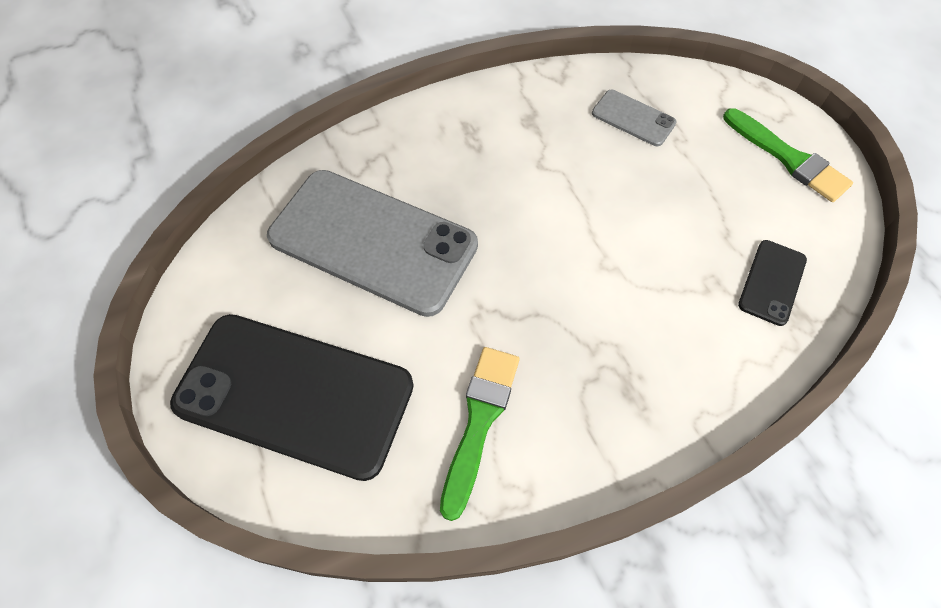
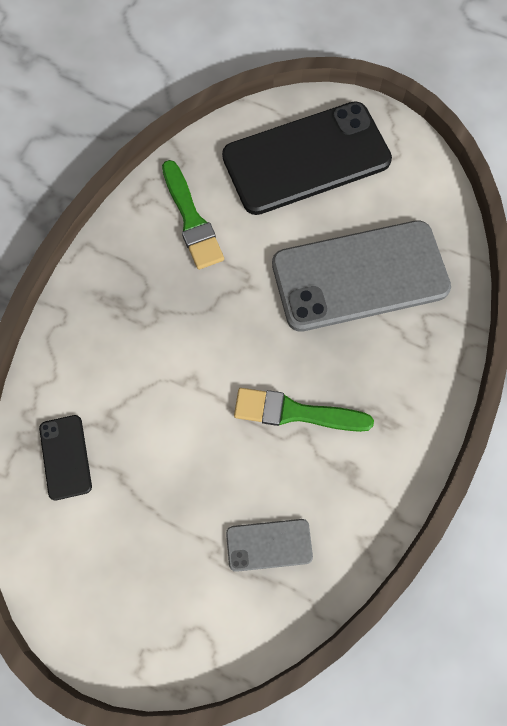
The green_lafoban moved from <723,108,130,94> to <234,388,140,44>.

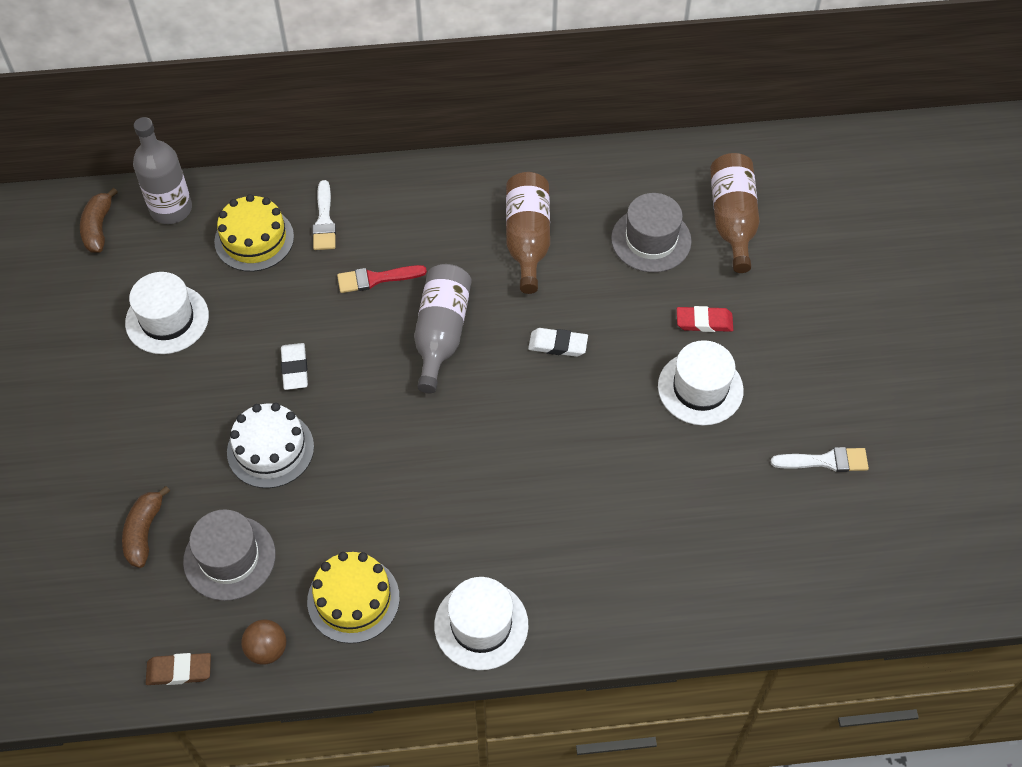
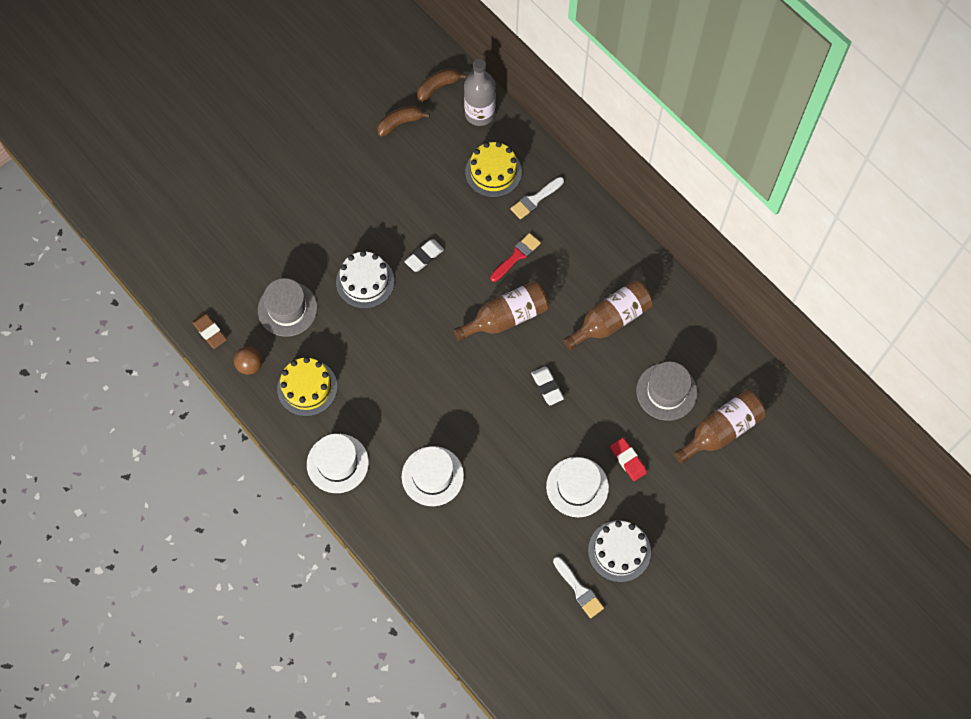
The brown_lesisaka moved from <122,486,48,82> to <377,106,53,31>. The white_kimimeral moved from <125,272,84,82> to <402,446,62,60>. The red_lafoban at <337,265,90,28> turned 90 degrees clockwise. The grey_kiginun at <414,264,58,129> became the brown_kiginun at <453,281,96,60>. The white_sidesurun at <588,520,63,62> appeared.

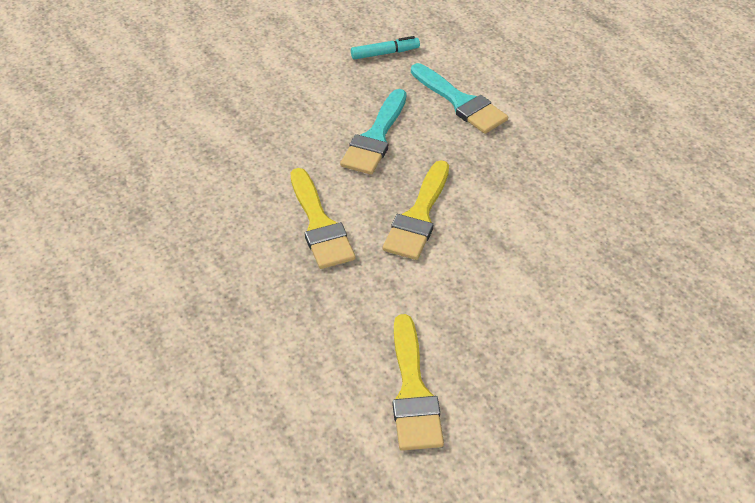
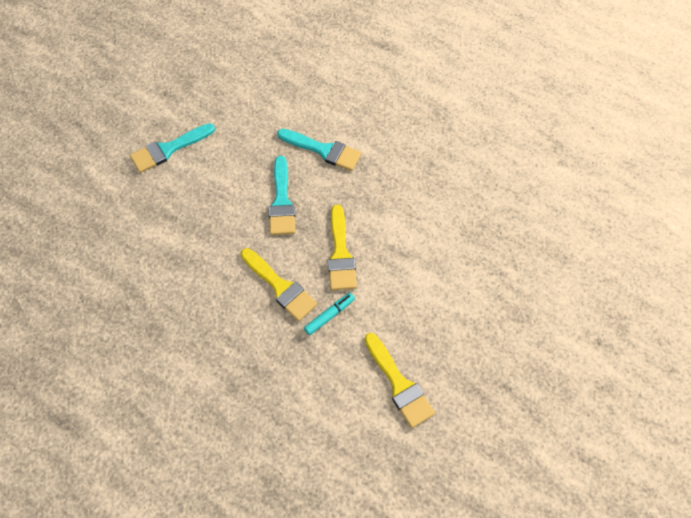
The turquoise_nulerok moved from <351,36,69,23> to <304,293,51,42>. The turquoise_lafoban at <130,123,85,50> appeared.

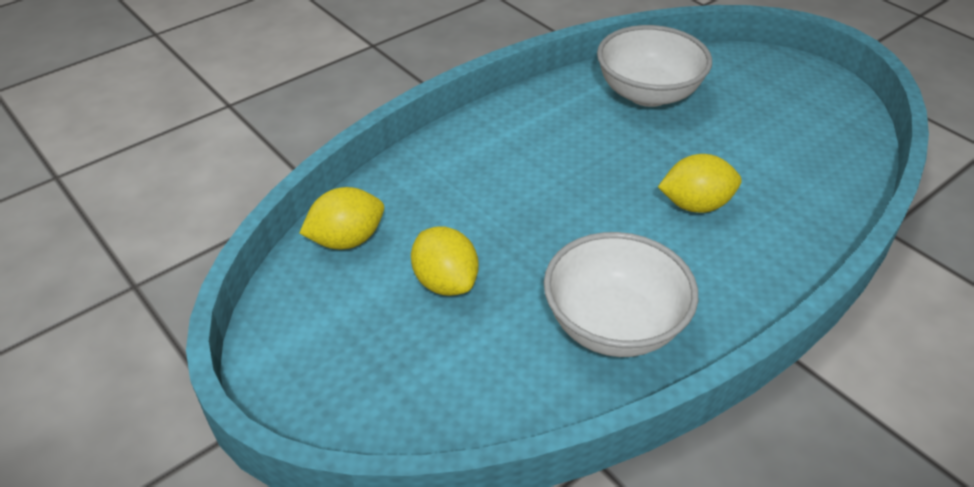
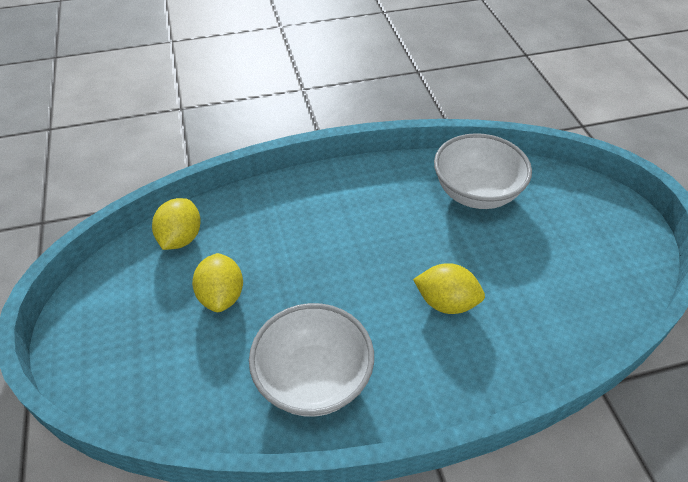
The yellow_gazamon at <299,187,85,62> turned 75 degrees counterclockwise.

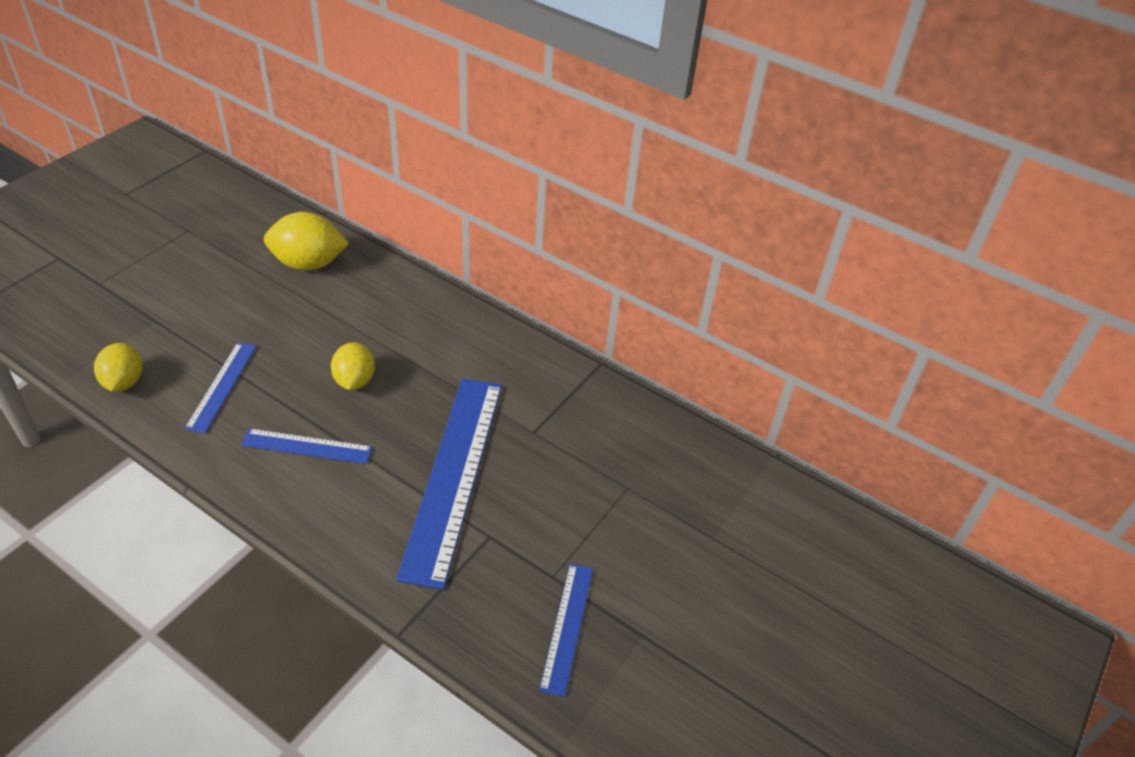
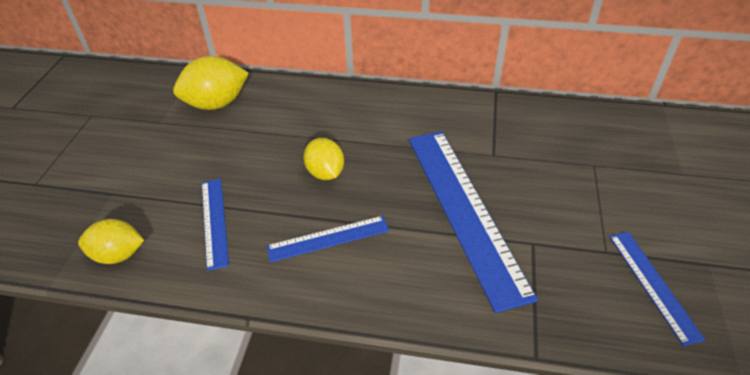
The yellow_gazamon at <94,343,49,49> turned 60 degrees counterclockwise.

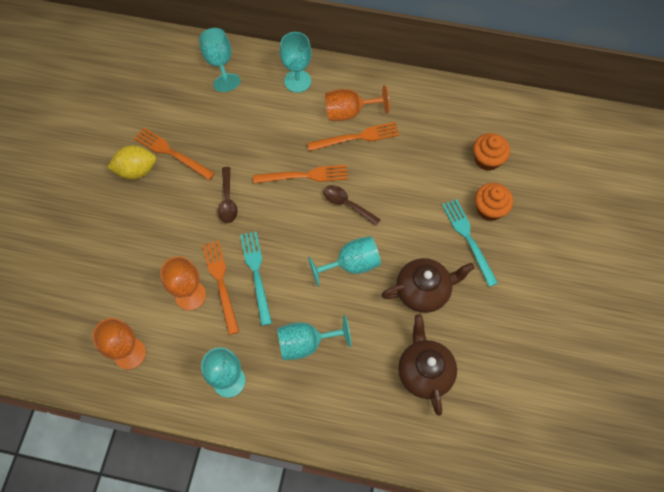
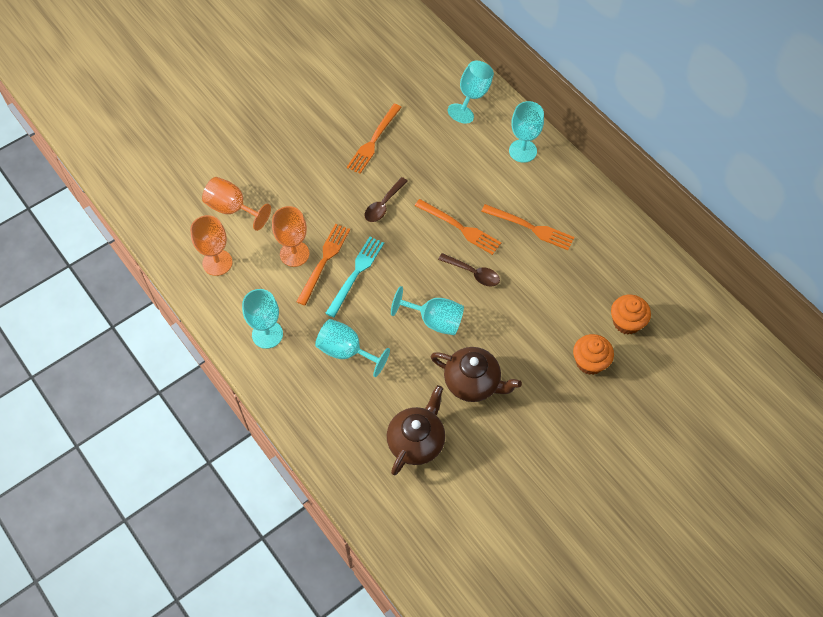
The yellow_gazamon at <107,145,49,35> disappeared. The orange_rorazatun at <134,127,81,53> turned 135 degrees counterclockwise. The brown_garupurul at <323,185,58,41> turned 135 degrees clockwise. The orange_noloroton moved from <325,85,65,36> to <202,177,69,54>. The turquoise_rorazatun at <442,199,56,88> disappeared.

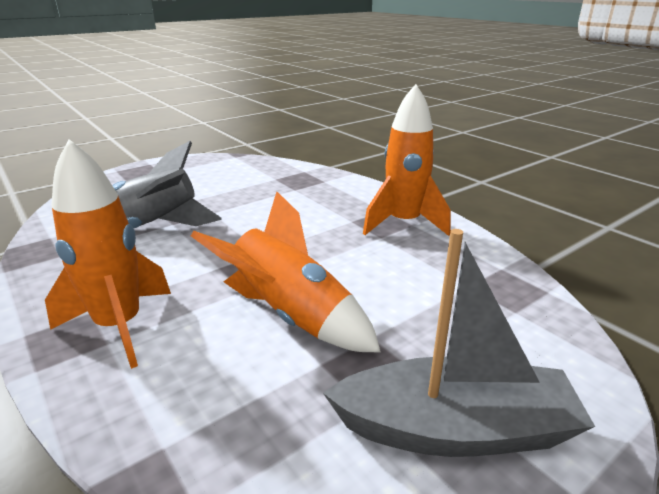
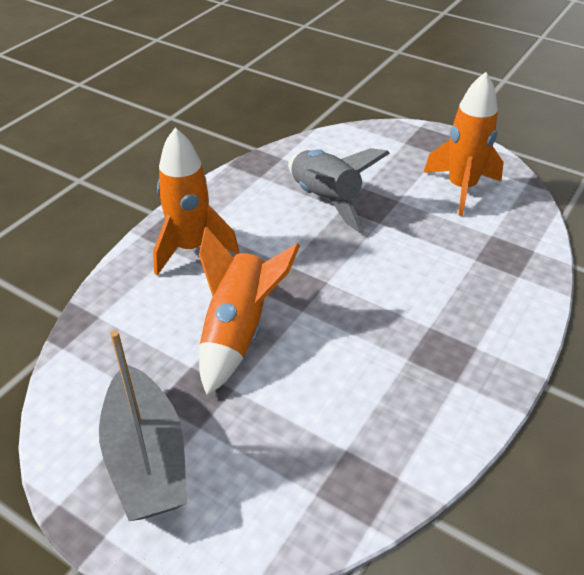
The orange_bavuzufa moved from <363,84,88,152> to <424,72,80,144>.

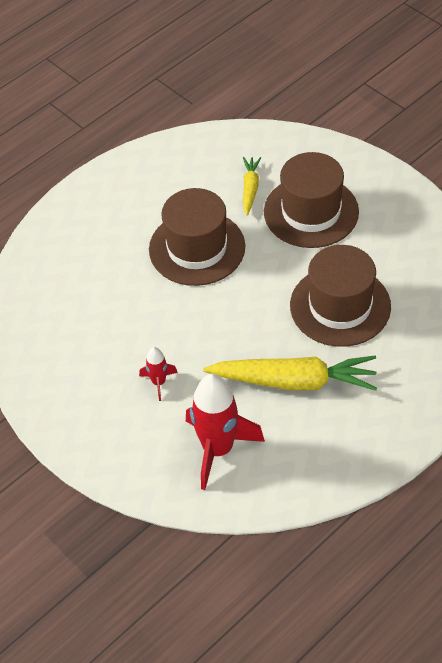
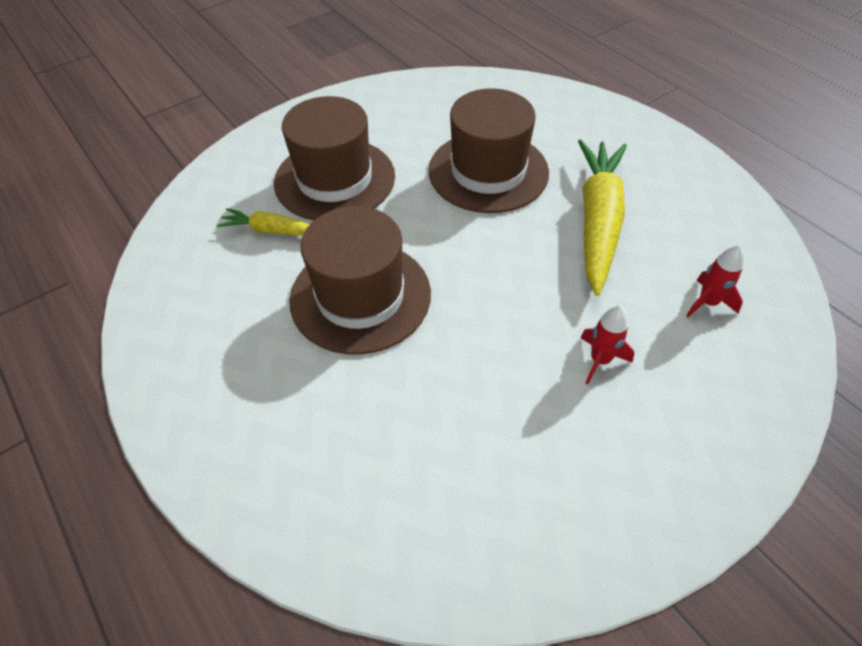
The red_bavuzufa at <186,374,79,116> changed to 0.48 times the size.

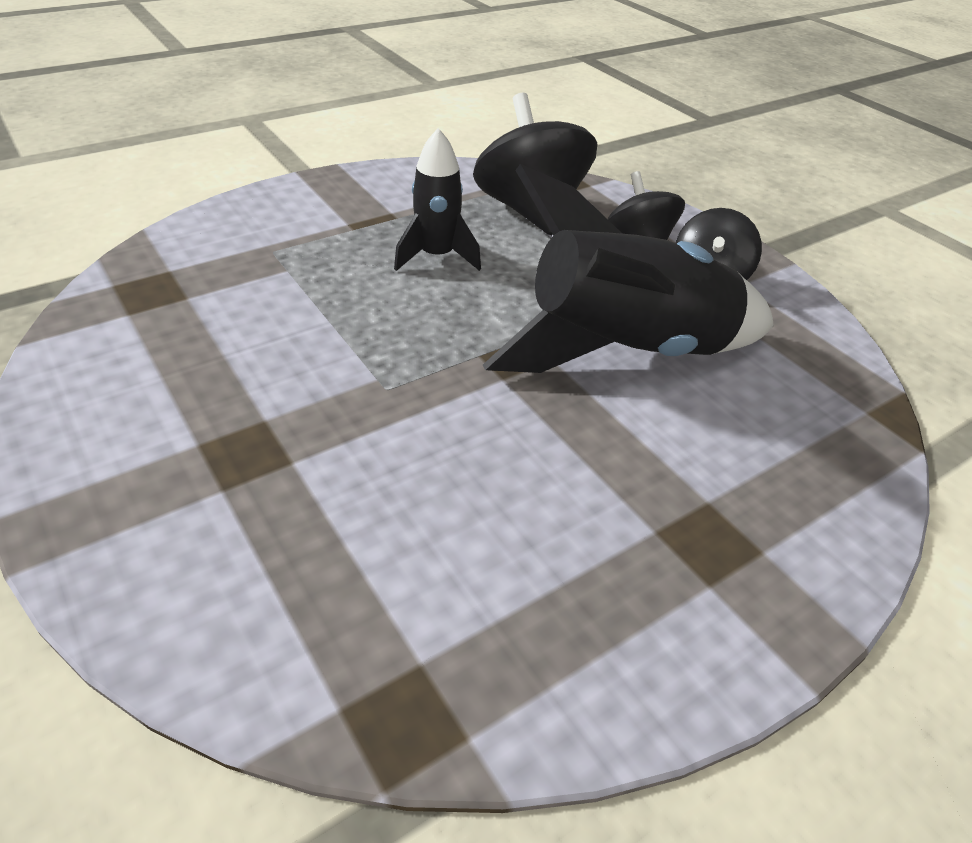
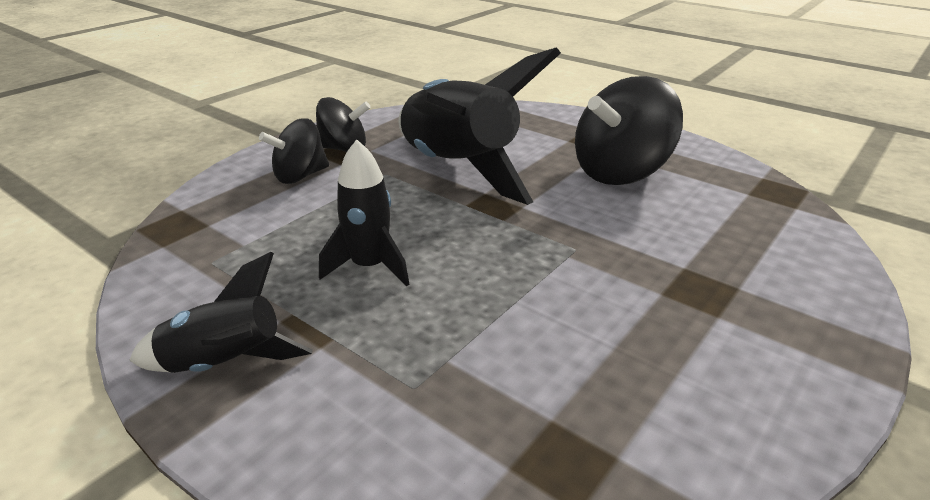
The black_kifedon moved from <473,93,125,142> to <575,76,108,109>. The black_bavuzufa at <129,252,184,121> appeared.

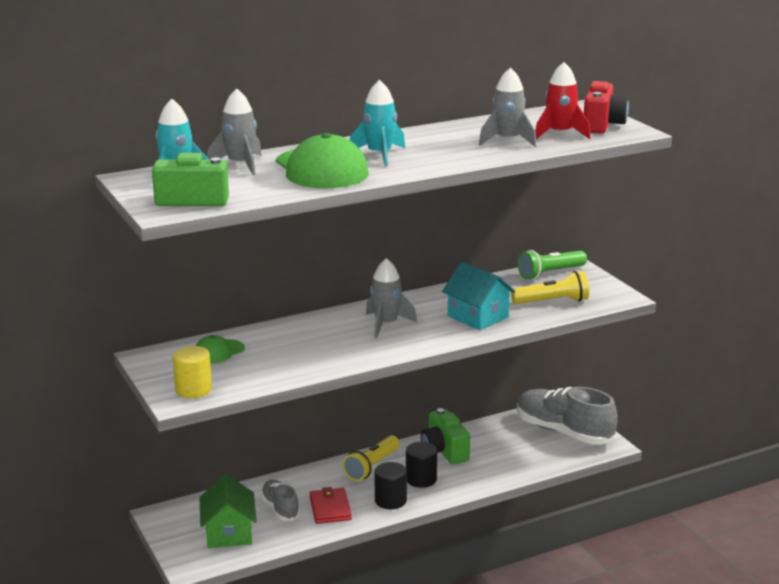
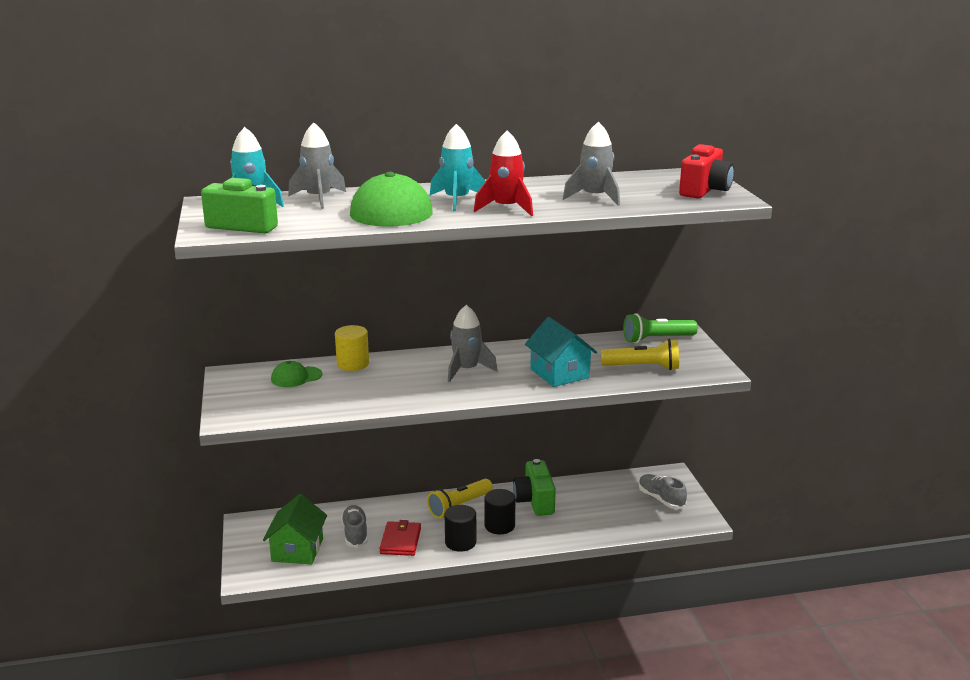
The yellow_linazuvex moved from <173,346,39,52> to <335,325,34,46>. The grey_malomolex at <517,387,101,58> changed to 0.54 times the size. The red_bavuzufa moved from <535,62,56,77> to <474,131,59,85>.

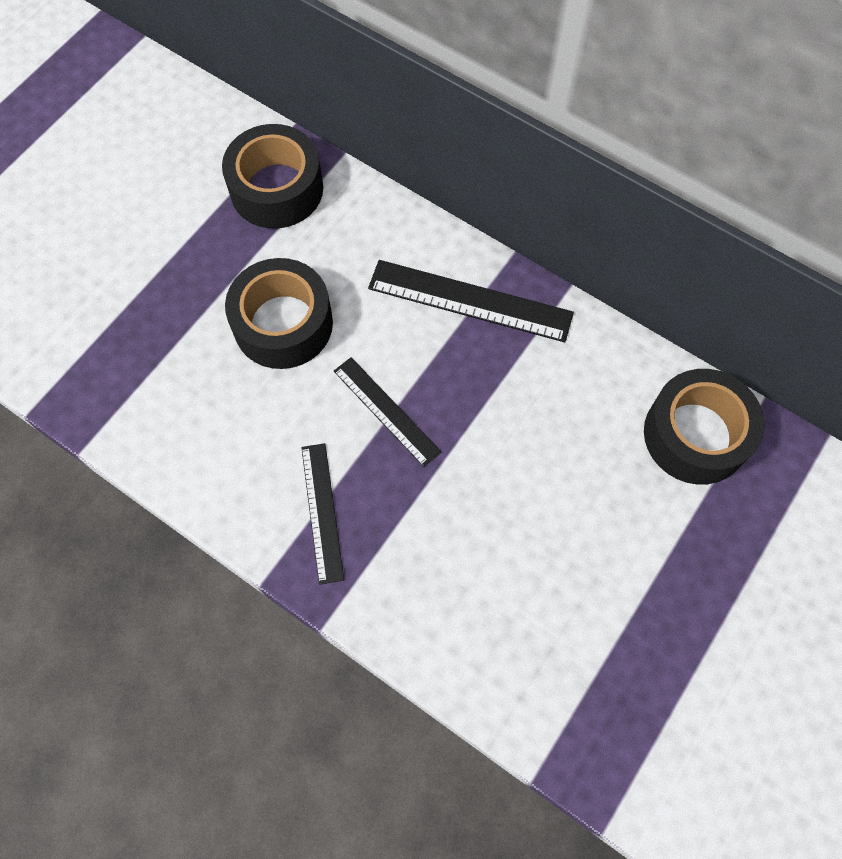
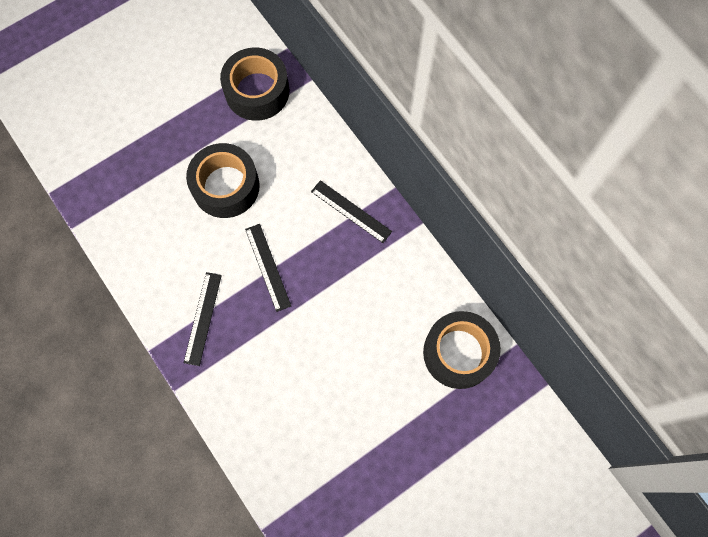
The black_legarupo at <368,260,206,82> changed to 0.64 times the size.

